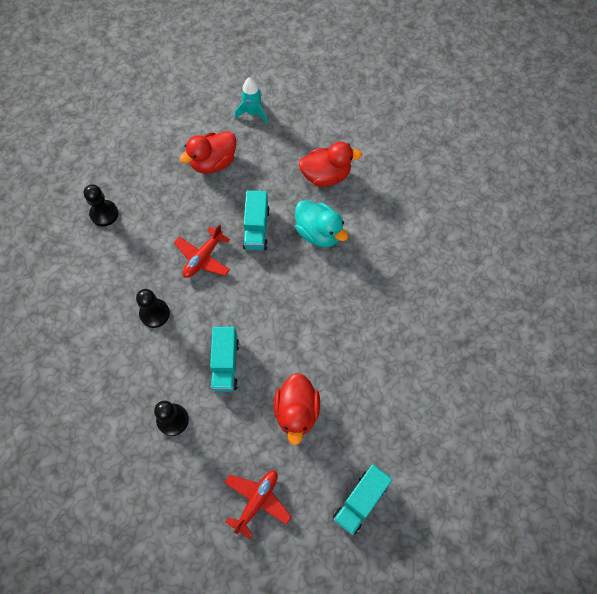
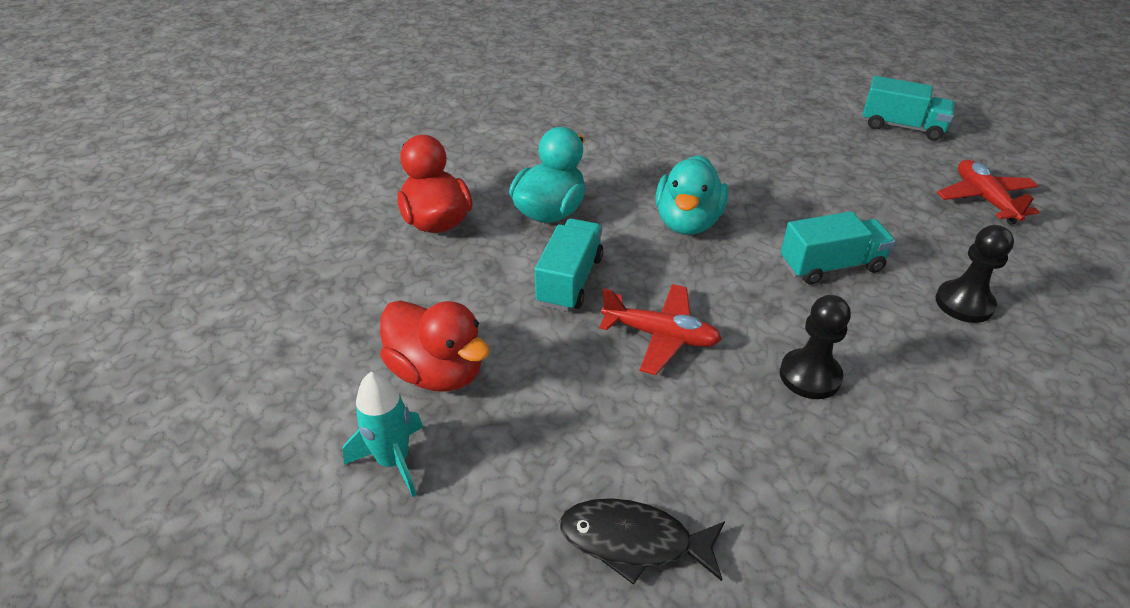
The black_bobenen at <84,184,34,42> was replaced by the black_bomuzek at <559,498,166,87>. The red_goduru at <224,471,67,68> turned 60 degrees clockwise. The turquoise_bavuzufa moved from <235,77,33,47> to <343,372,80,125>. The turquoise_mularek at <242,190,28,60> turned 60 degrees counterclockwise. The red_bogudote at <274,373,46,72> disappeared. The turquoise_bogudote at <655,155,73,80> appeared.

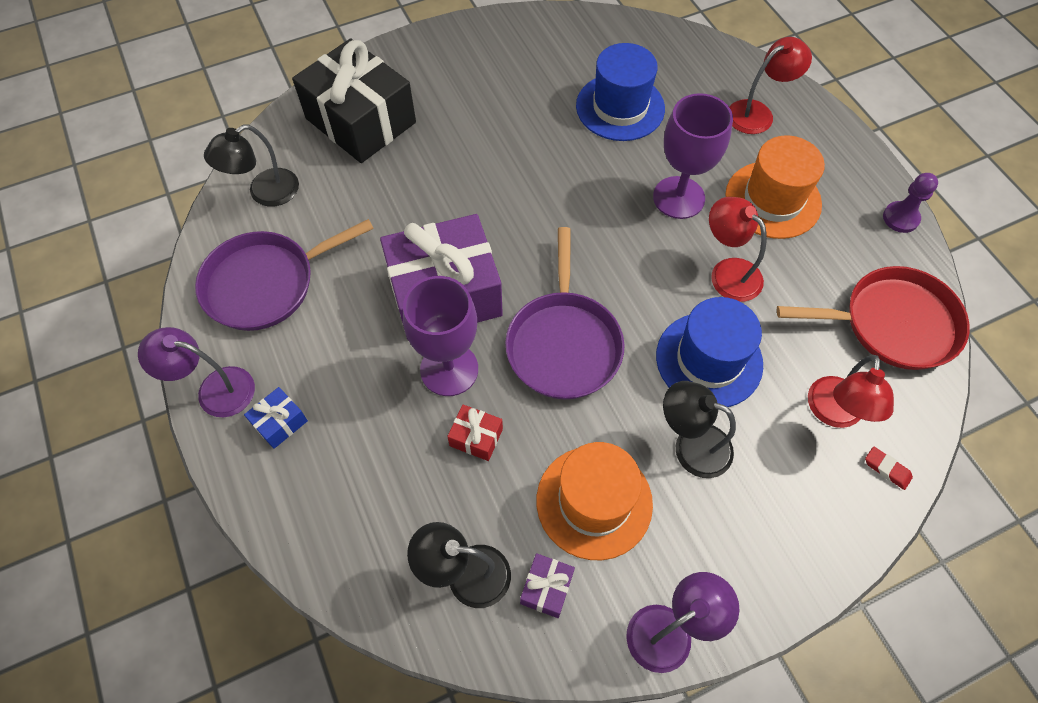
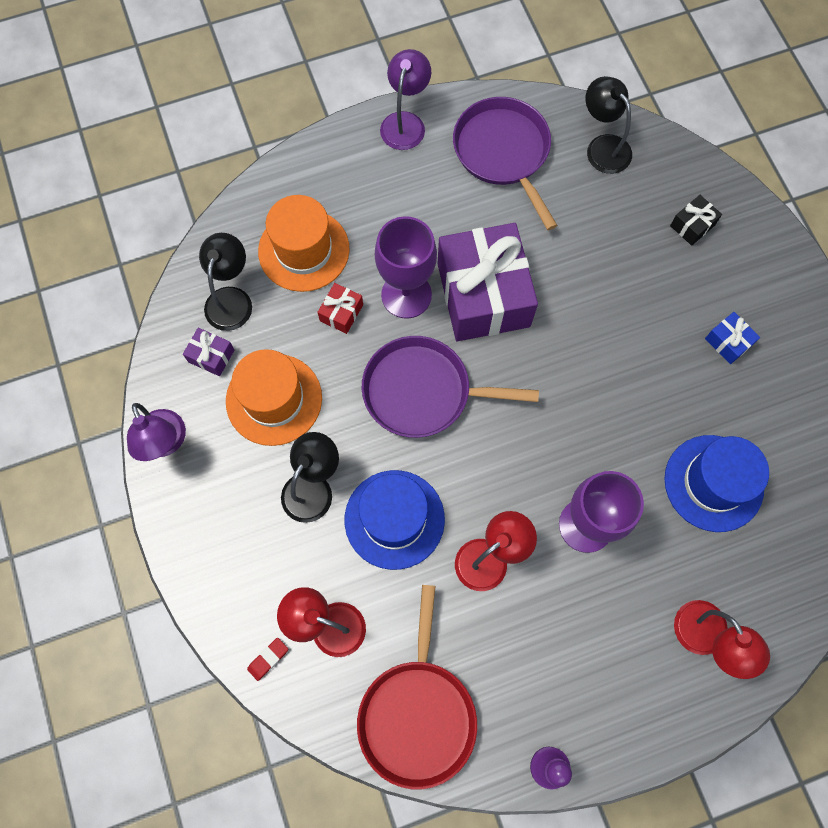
The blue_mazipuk moved from <244,387,64,62> to <705,312,55,52>. The black_mazipuk at <292,38,124,125> changed to 0.40 times the size. The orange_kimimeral moved from <725,135,100,104> to <258,195,92,97>.

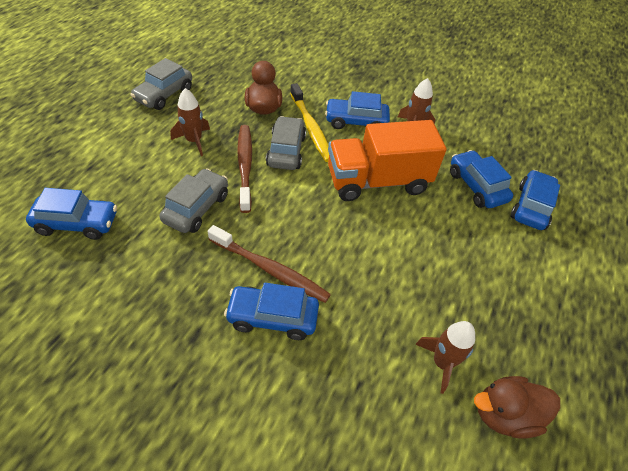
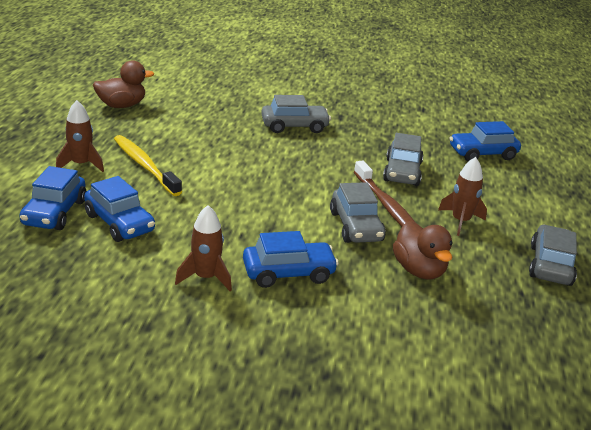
The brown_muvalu at <207,225,124,78> disappeared. The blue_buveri at <224,283,95,57> became the grey_buveri at <261,95,70,38>. The yellow_muvalu moved from <290,83,39,79> to <114,135,68,61>. The orange_mularek at <328,120,119,81> disappeared. The brown_bavuzufa moved from <415,321,60,73> to <56,100,48,72>.

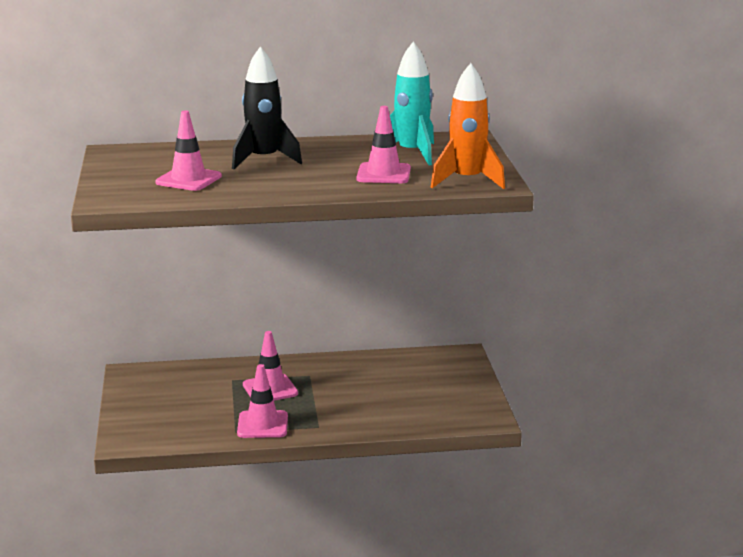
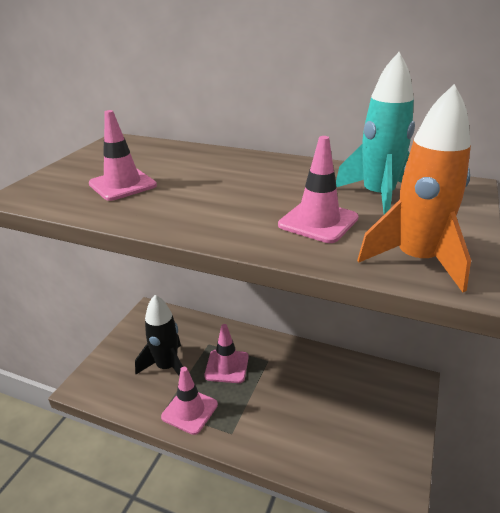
The black_bavuzufa moved from <232,46,70,123> to <135,295,48,81>.

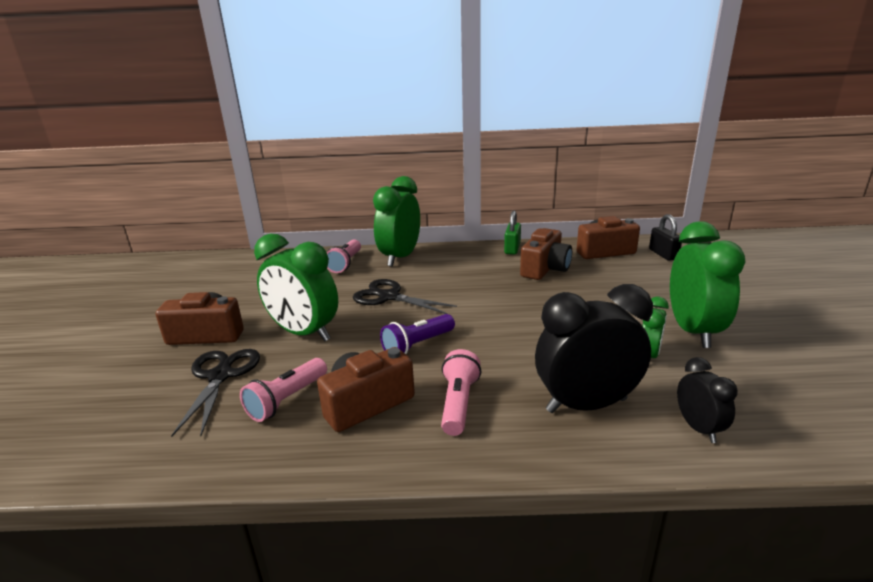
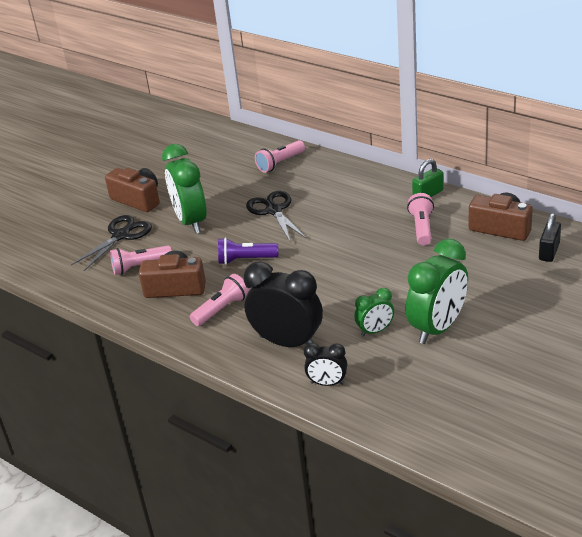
The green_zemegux at <373,176,47,91> disappeared. The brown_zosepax at <520,228,52,52> was replaced by the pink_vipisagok at <407,193,27,53>. The black_zemegux at <677,357,61,86> turned 75 degrees clockwise.

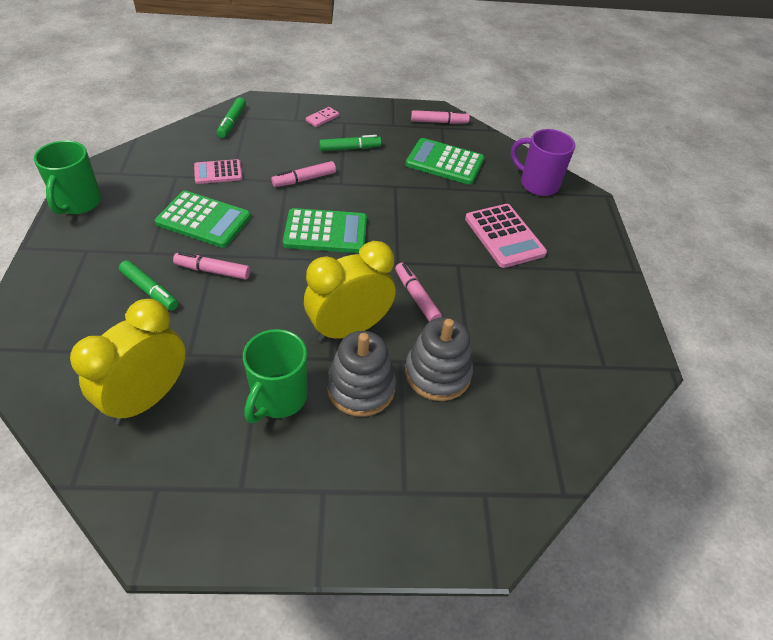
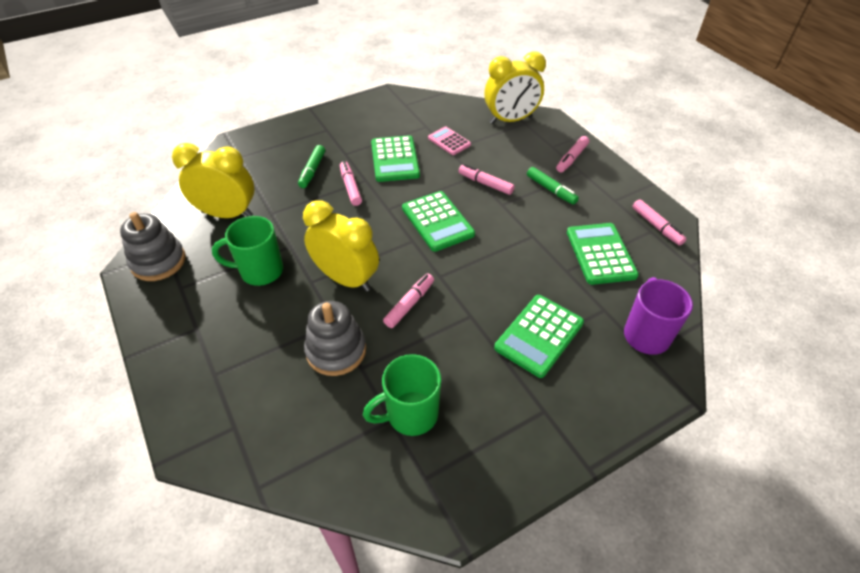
The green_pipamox moved from <34,140,67,74> to <363,354,78,82>. The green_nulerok at <217,97,29,41> was replaced by the yellow_zemegux at <484,51,62,73>. The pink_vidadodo at <306,107,33,20> was replaced by the pink_nulerok at <556,136,33,36>. The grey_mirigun moved from <327,331,69,86> to <120,212,65,69>. The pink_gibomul at <465,204,82,64> became the green_gibomul at <494,295,90,83>.

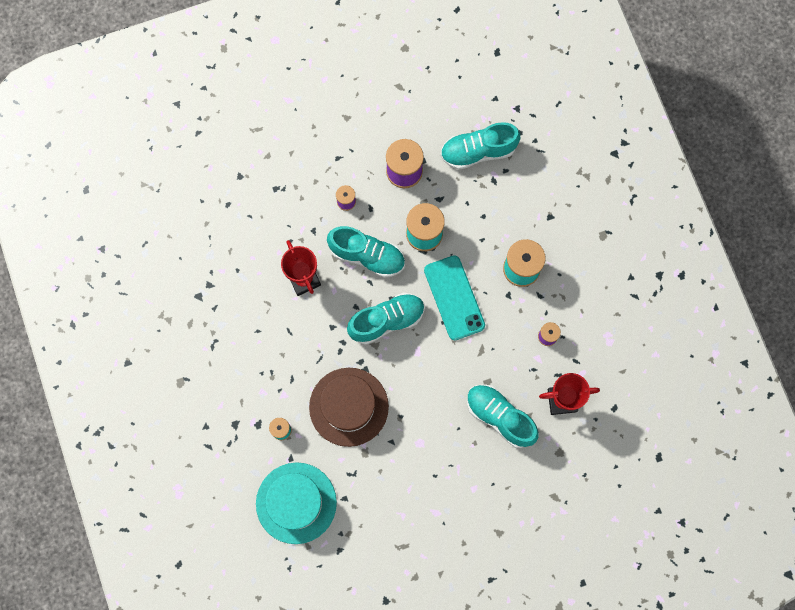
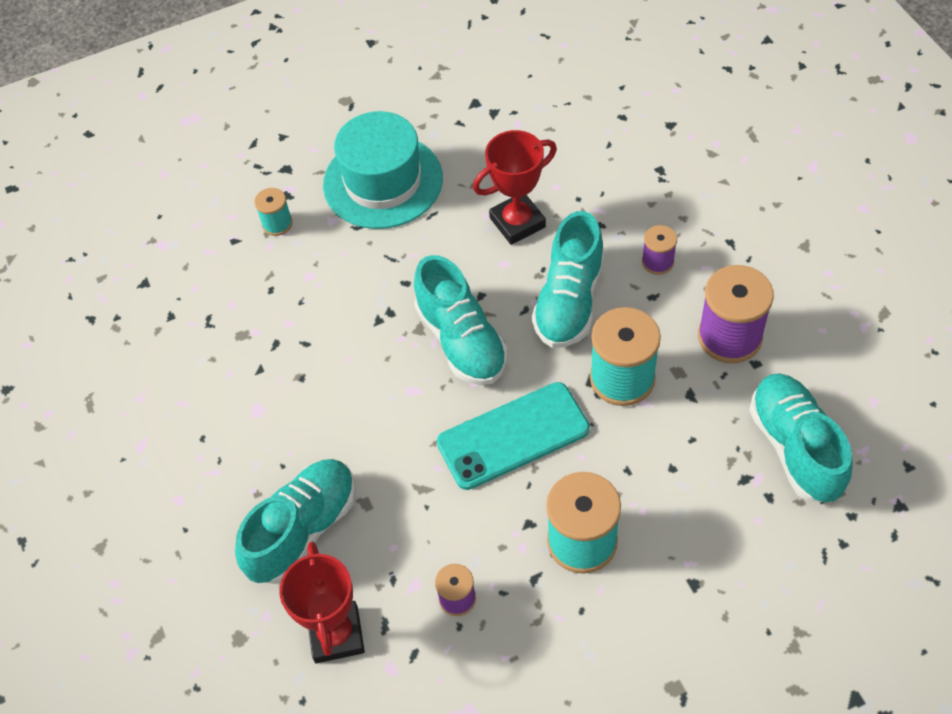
The turquoise_kimimeral moved from <256,462,81,82> to <323,111,120,118>. The brown_kimimeral at <309,368,80,79> disappeared.

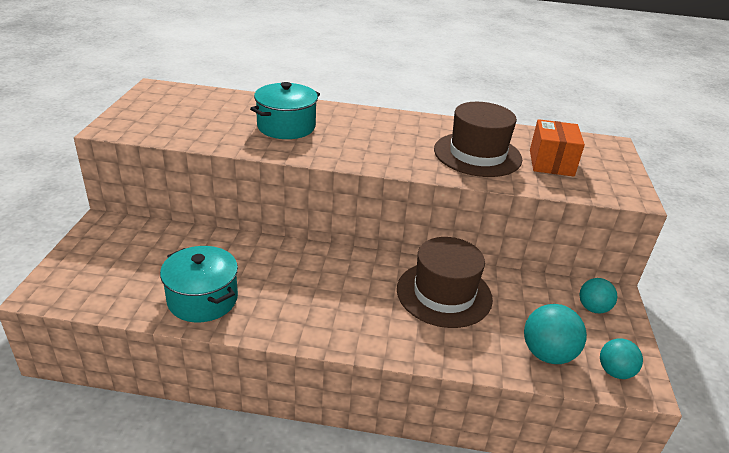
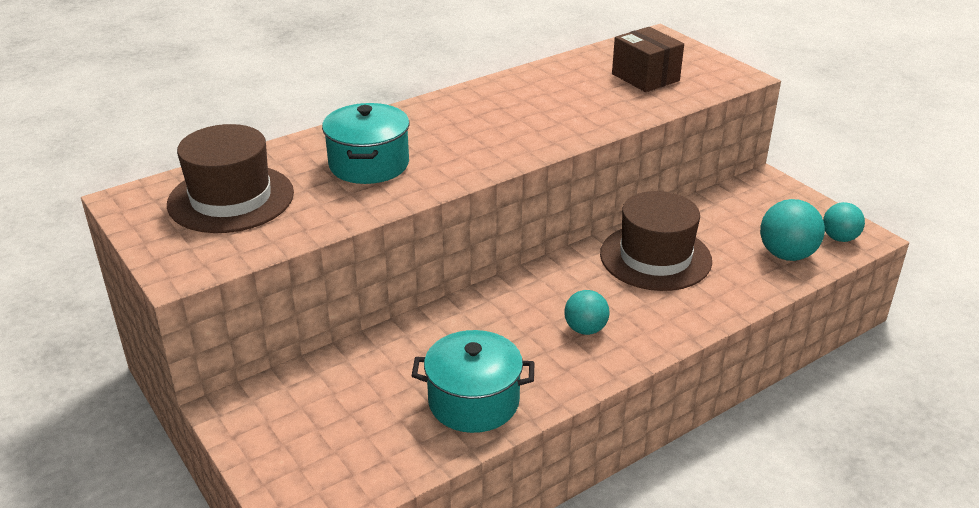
The brown_kimimeral moved from <434,102,88,75> to <167,124,127,109>. The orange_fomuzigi at <530,119,55,58> became the brown_fomuzigi at <612,27,72,65>. The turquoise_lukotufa moved from <579,278,38,35> to <564,290,45,45>.

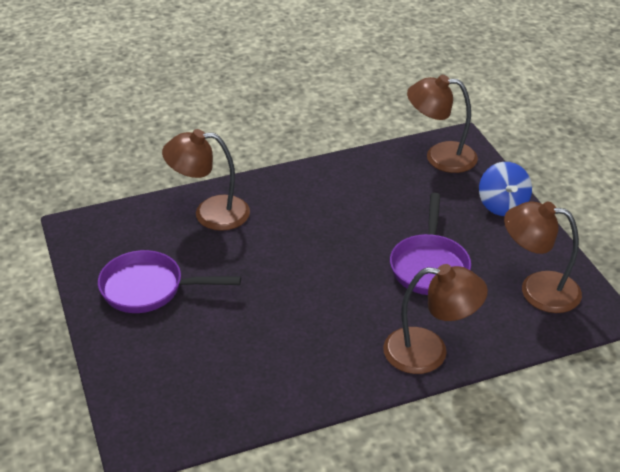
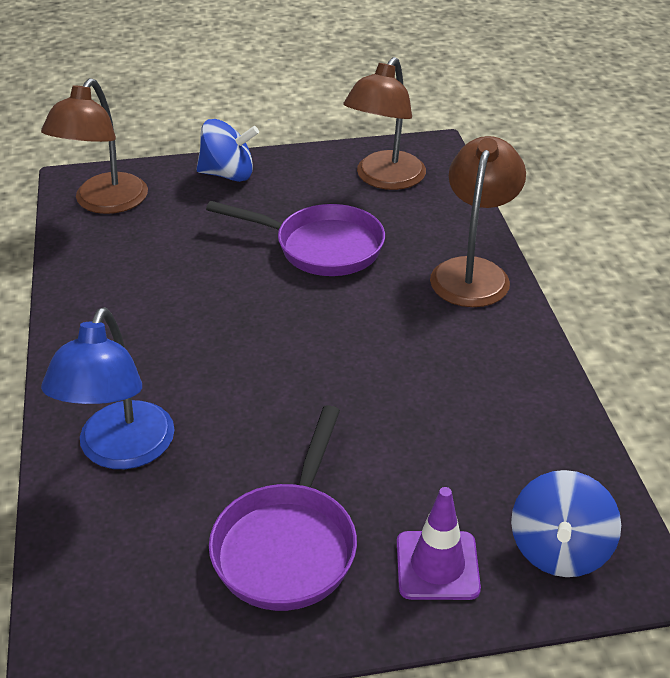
The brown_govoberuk at <162,129,88,102> became the blue_govoberuk at <41,307,134,162>. The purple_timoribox at <397,487,84,113> appeared. The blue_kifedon at <511,470,110,107> appeared.

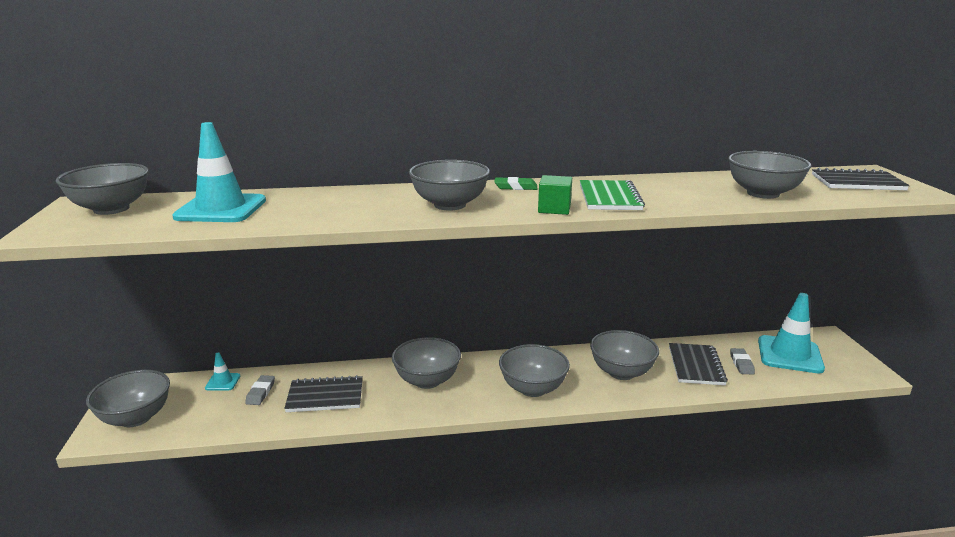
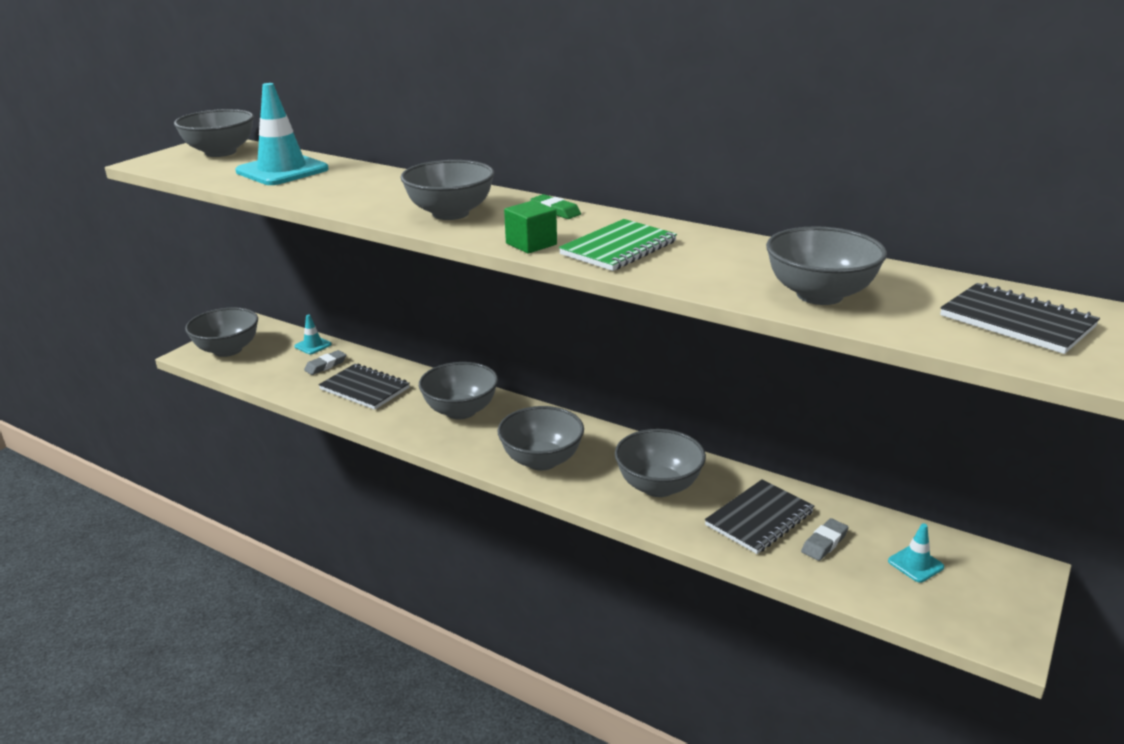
The turquoise_timoribox at <758,293,67,81> changed to 0.46 times the size.

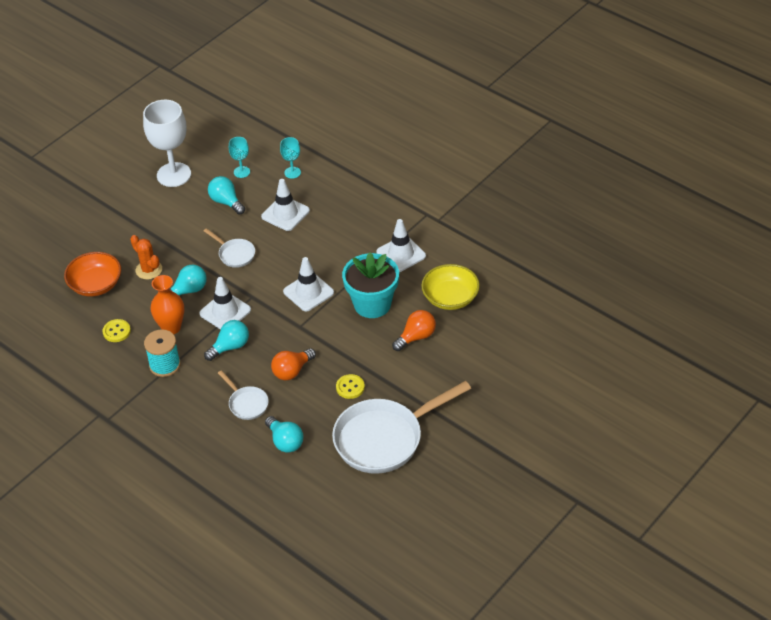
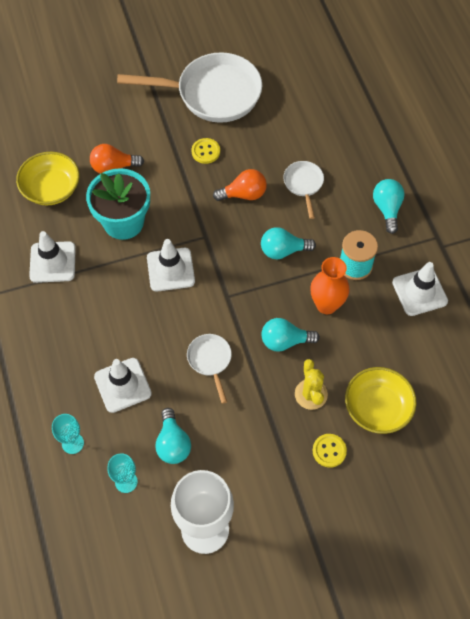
The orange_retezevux at <64,252,57,45> became the yellow_retezevux at <345,367,72,67>. The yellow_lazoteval moved from <103,319,28,23> to <313,434,34,34>. The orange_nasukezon at <130,235,32,45> became the yellow_nasukezon at <295,359,33,51>. The white_timoribox moved from <199,277,52,53> to <392,262,56,54>. The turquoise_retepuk moved from <265,416,38,37> to <373,179,32,55>.

